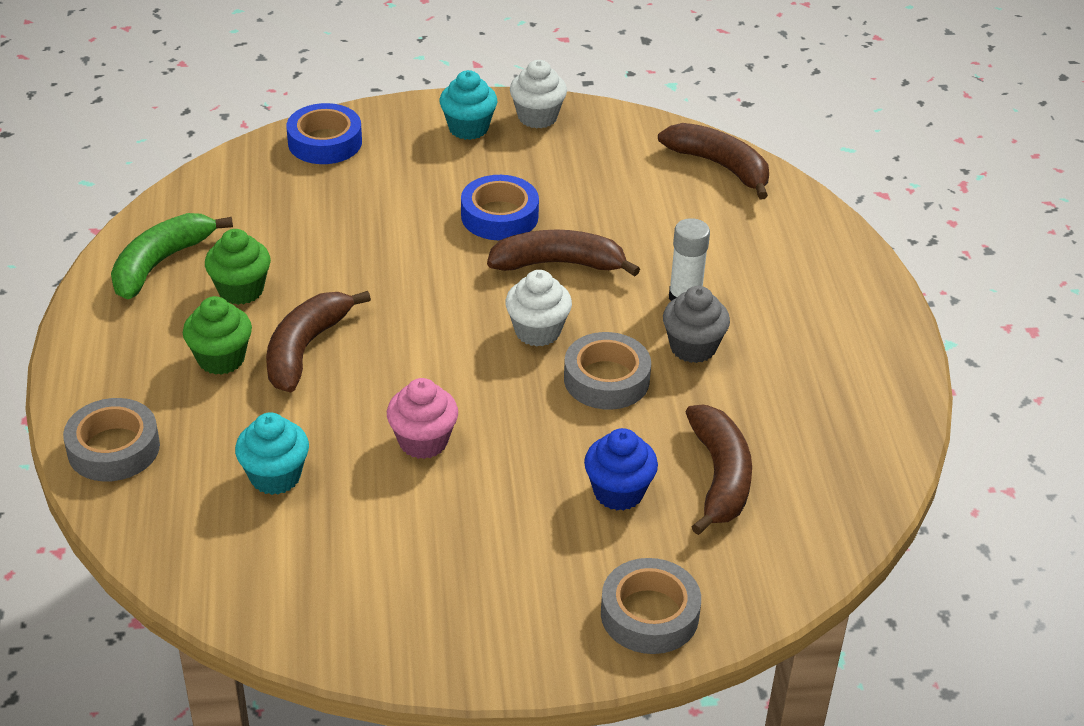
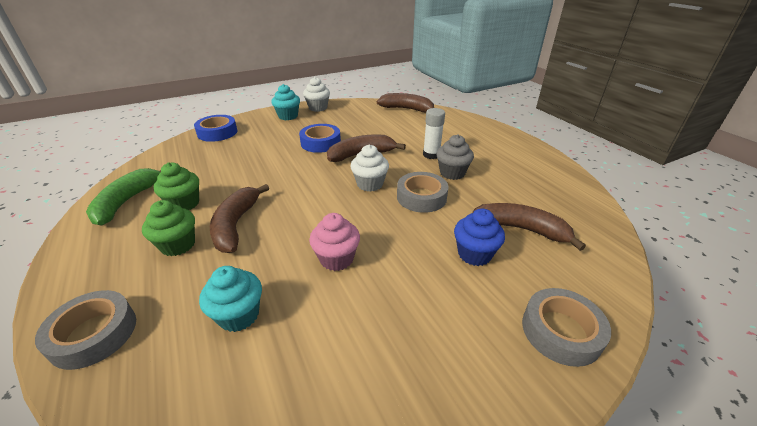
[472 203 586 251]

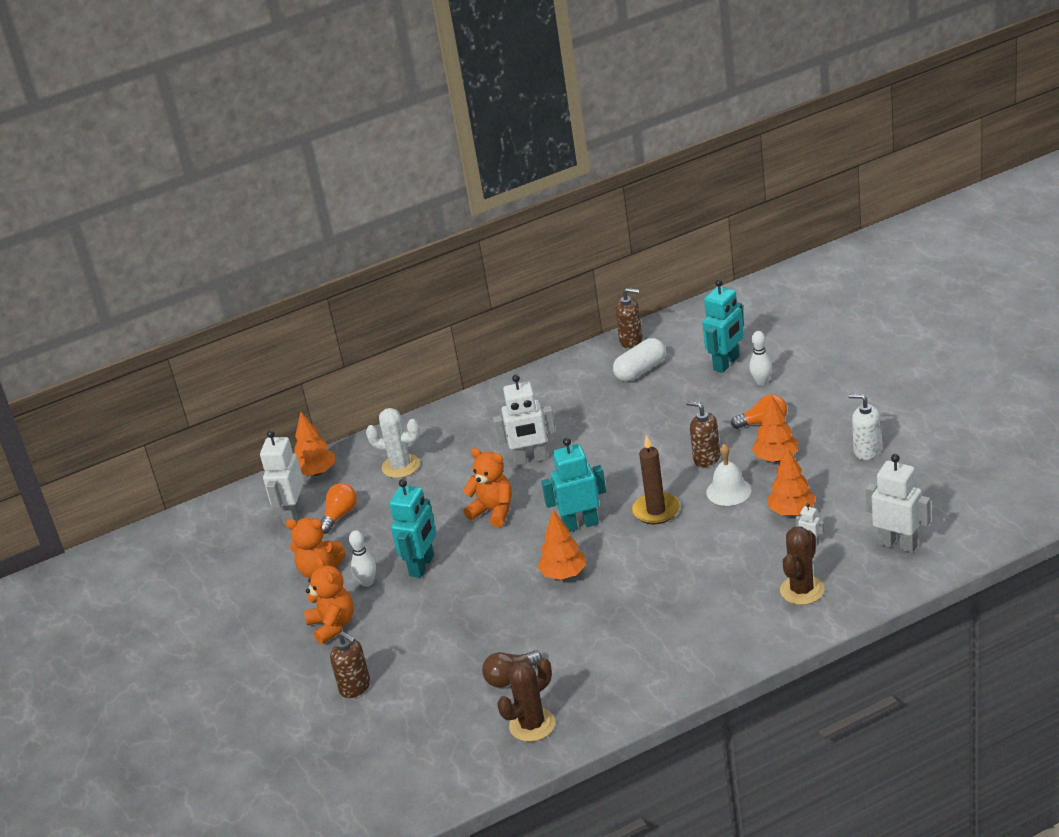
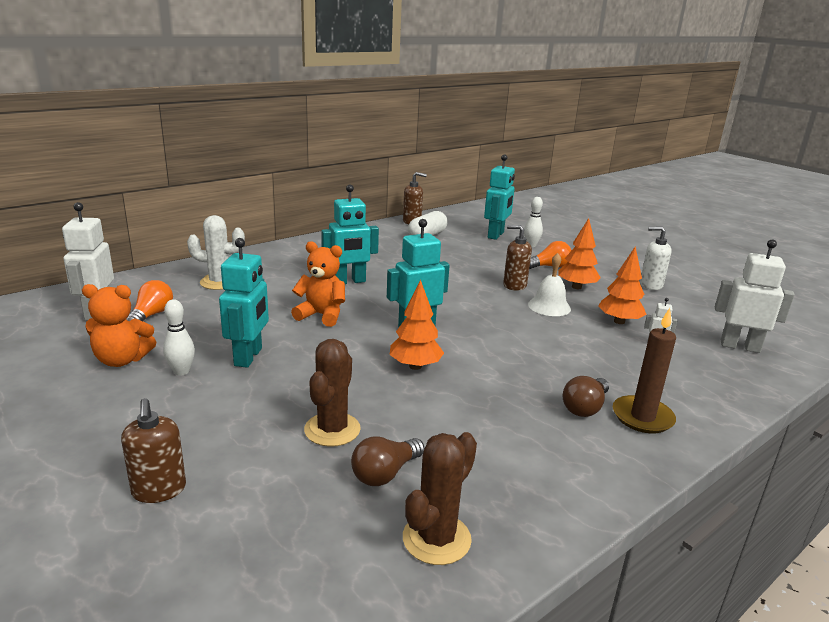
[321 185 379 284]
[294 412 335 476] (first image)
[613 308 676 433]
[304 339 361 447]
[304 557 354 644] (first image)
[121 398 186 503]
[563 376 609 417]

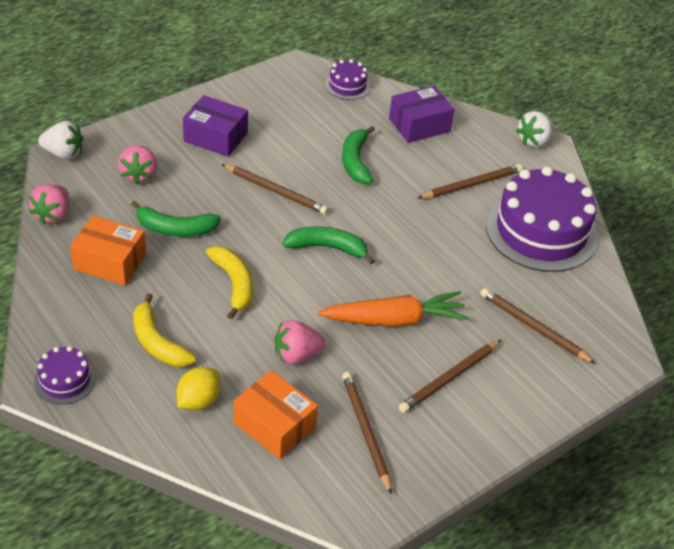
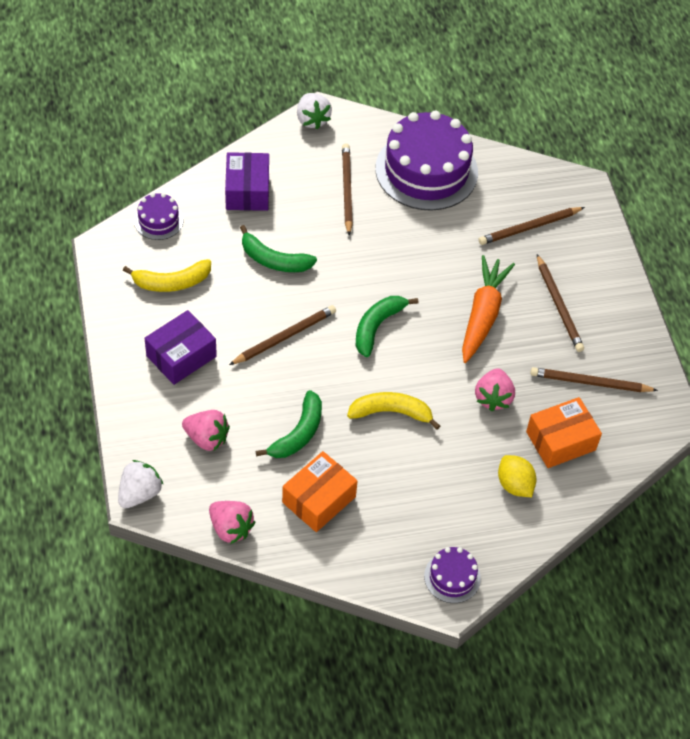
[123 259 211 292]

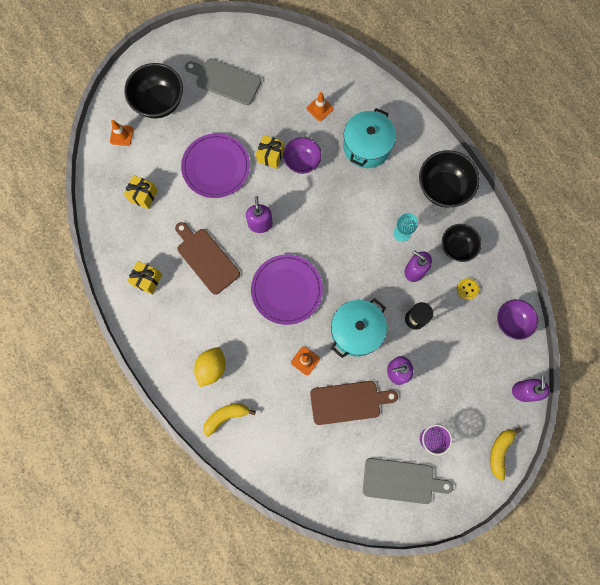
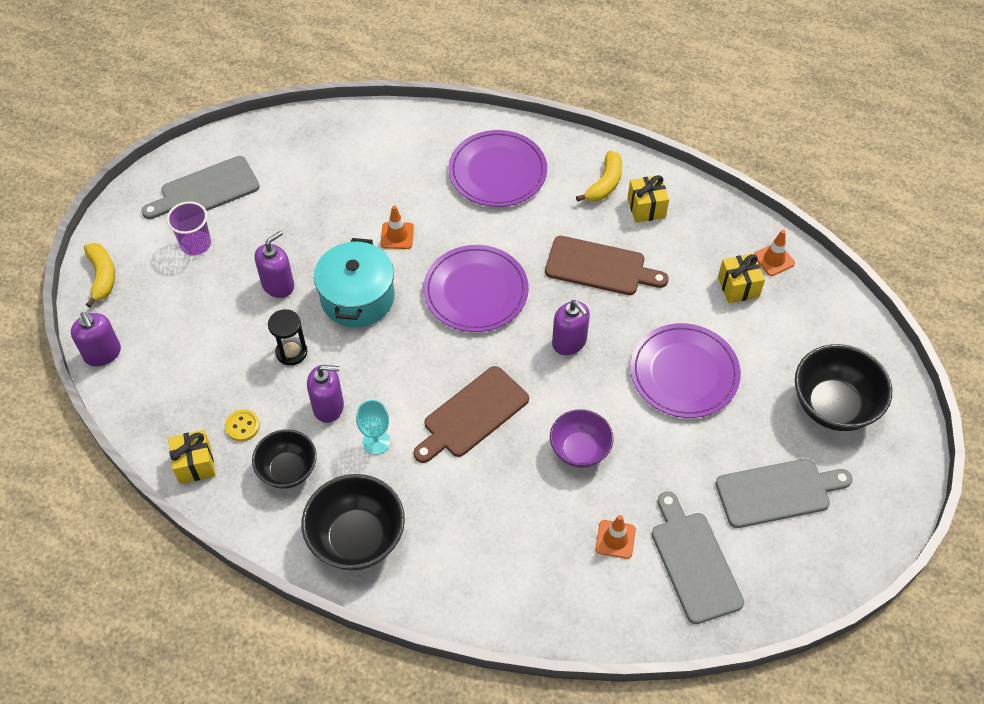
[343 108 396 168] (first image)
[754 230 795 276]
[168 430 215 484]
[497 299 538 340] (first image)
[449 130 547 207]
[414 366 529 463]
[576 151 622 202]
[652 491 744 624]

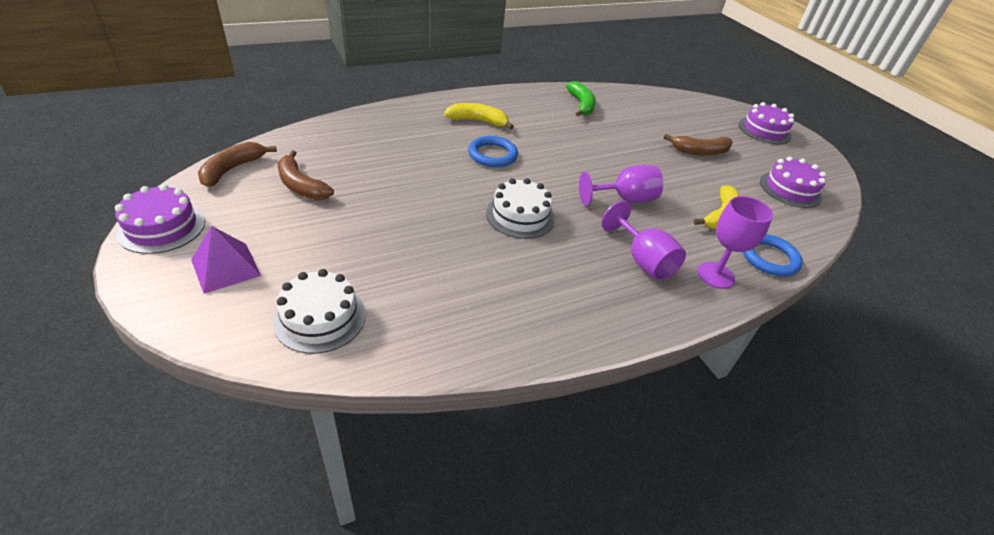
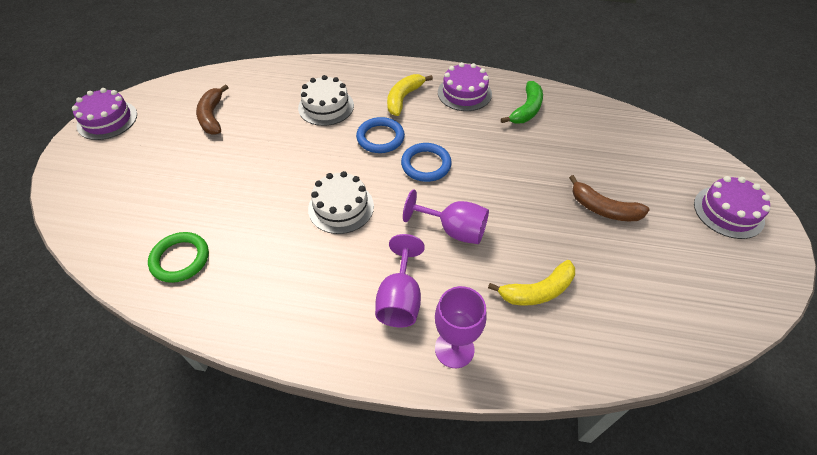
[387 74 433 116]
[198 142 277 187] (first image)
[438 62 492 111]
[191 226 261 294] (first image)
[401 143 452 182]
[298 75 354 126]
[148 232 209 283]

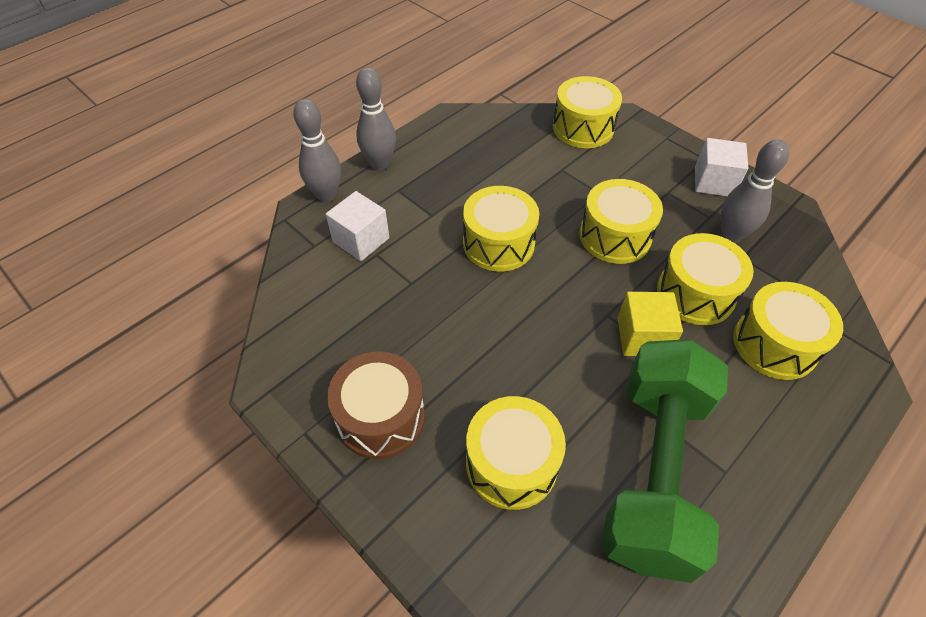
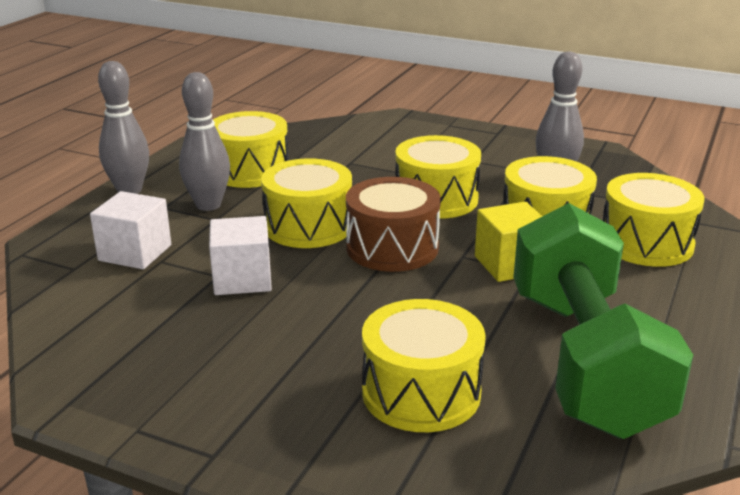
[213 111 288 188]
[179 72 230 211]
[209 216 272 295]
[346 177 441 272]

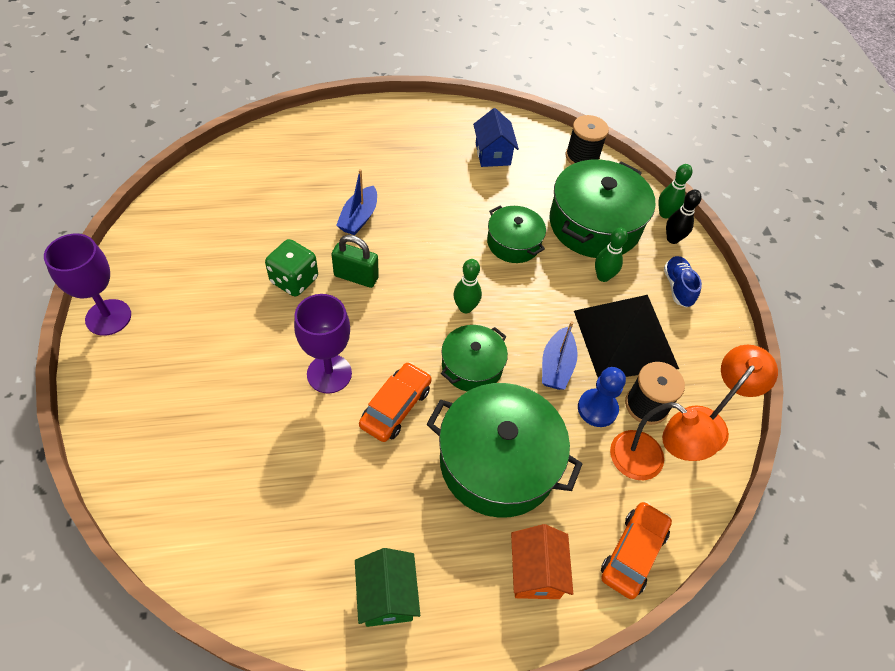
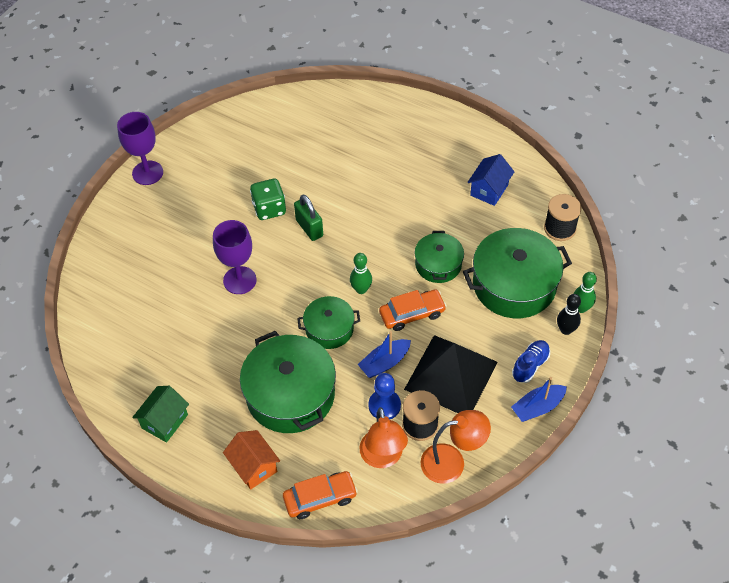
[511 377 567 422]
[595 228 628 282] (first image)
[379 290 447 331]
[223 430 280 489]

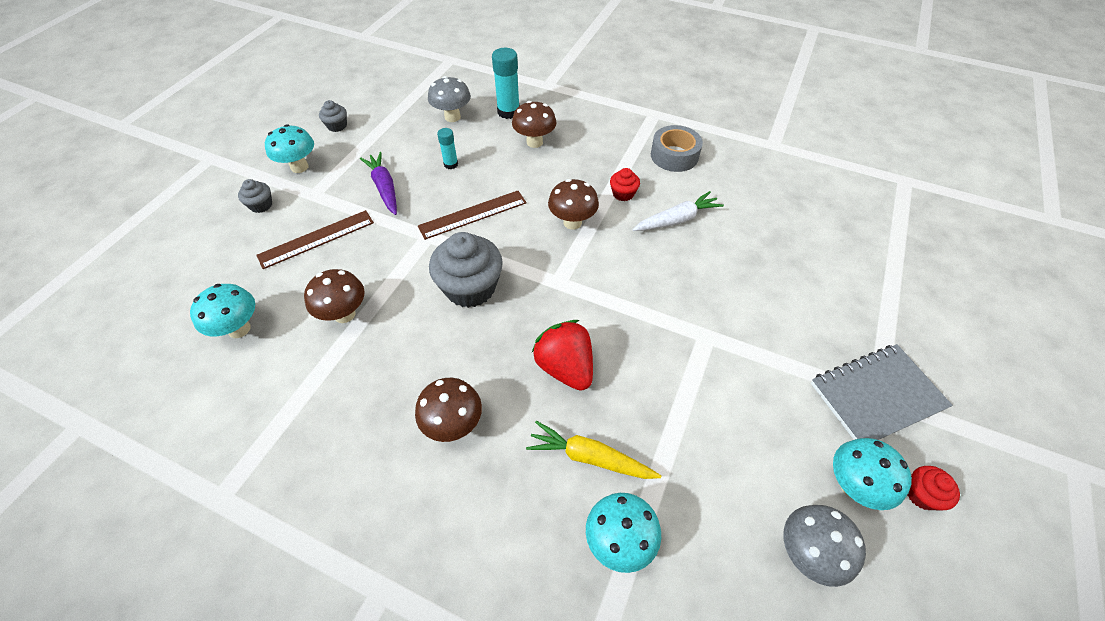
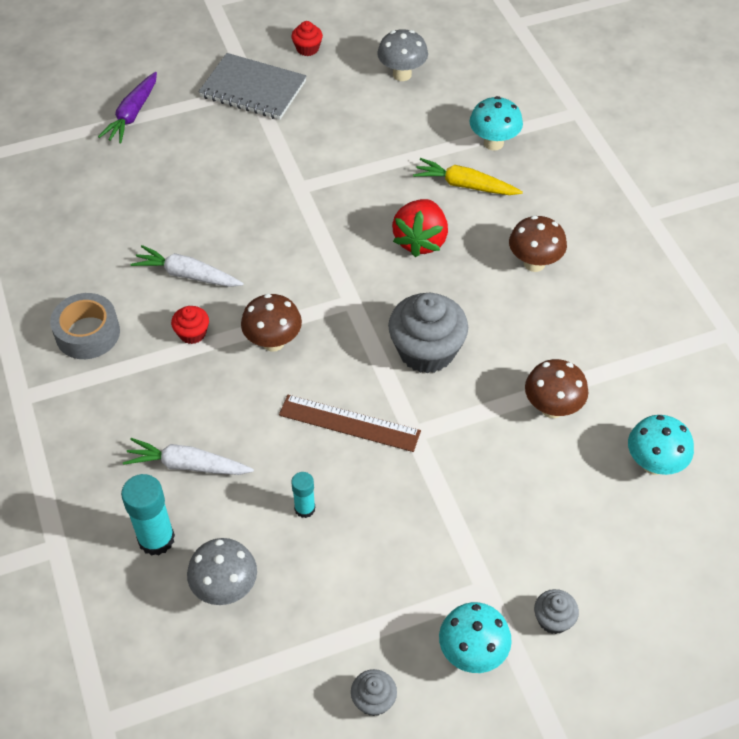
[123 438 254 475]
[98 72 157 144]
[256 210 374 269] (first image)
[413 158 523 195]
[833 438 912 510] (first image)

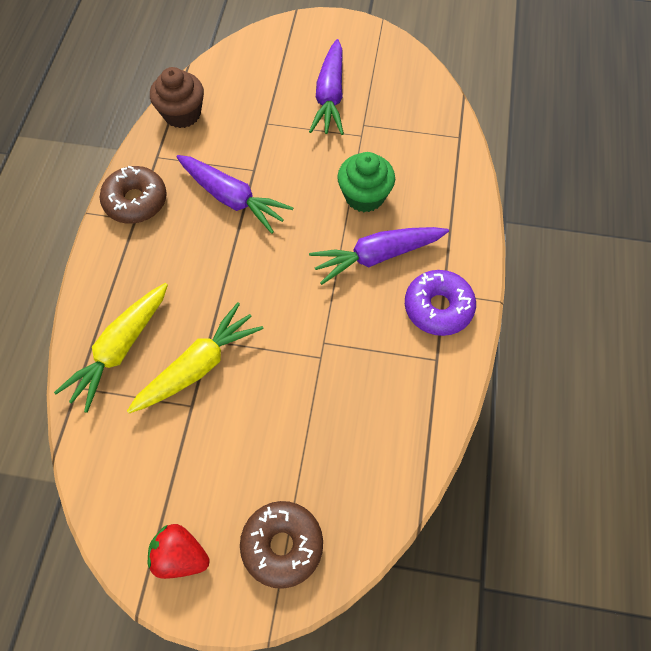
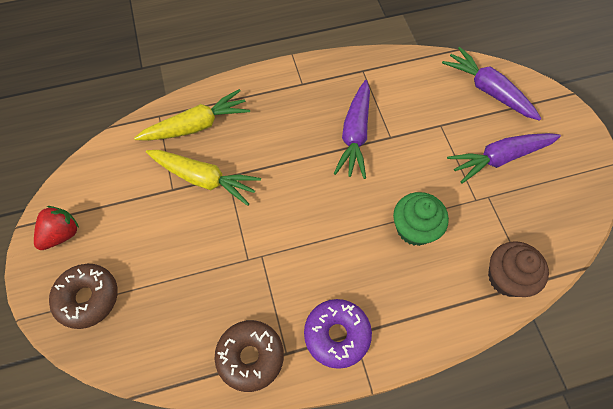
[488 241 549 297]
[215 320 284 392]
[442 47 542 121]
[134 89 250 141]
[34 206 79 250]

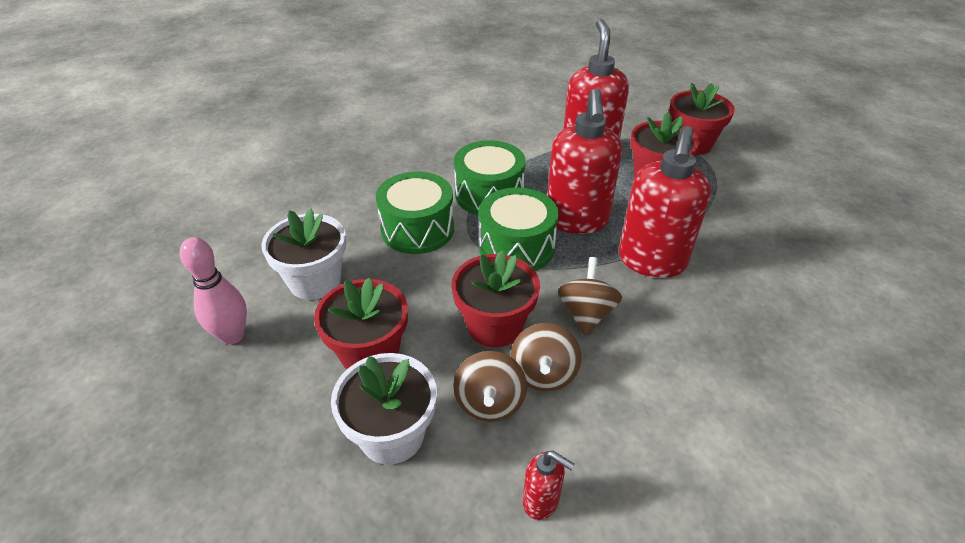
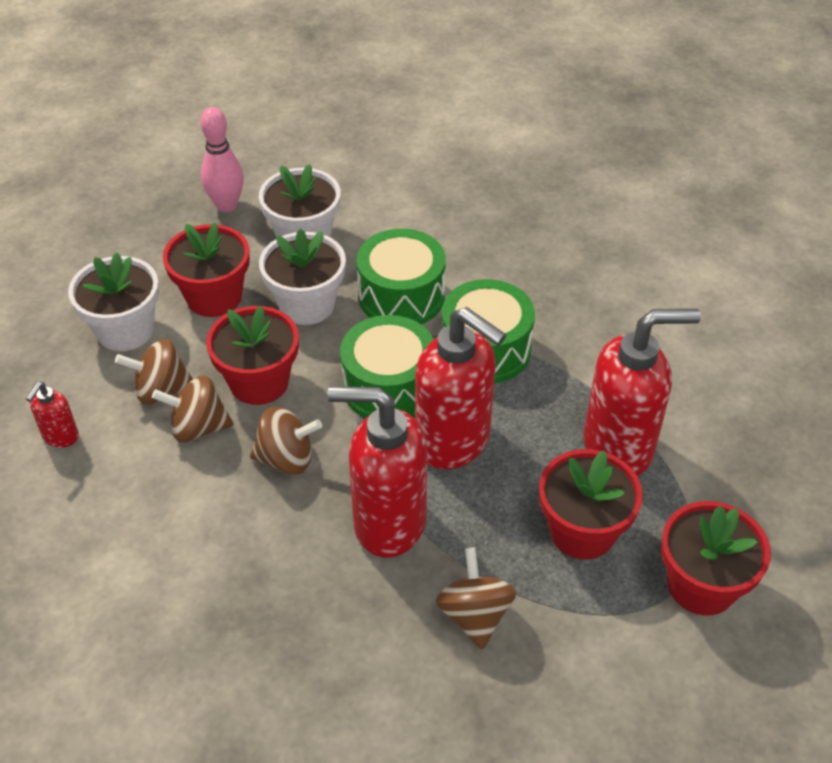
[415 307 506 469]
[259 229 346 325]
[436 547 516 650]

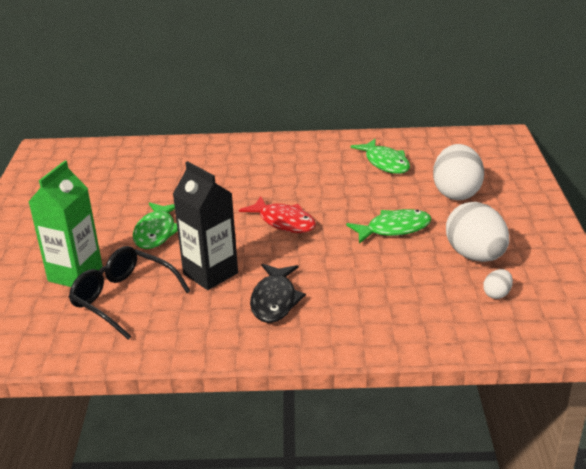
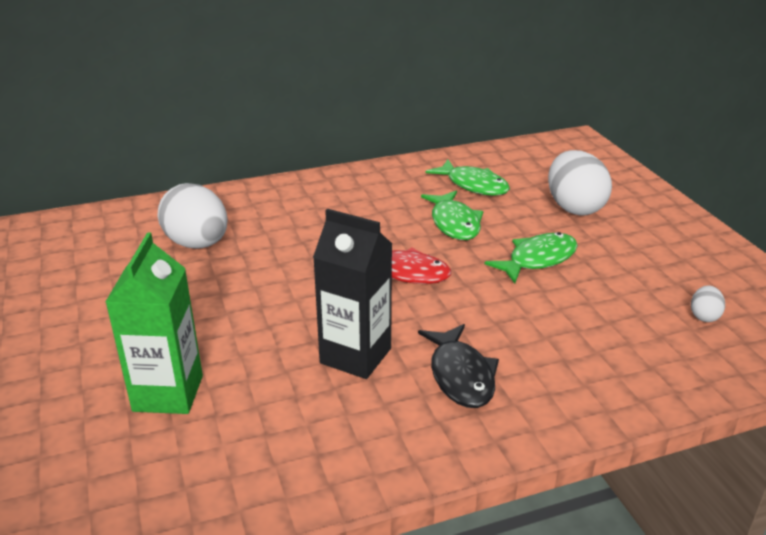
[421 190 483 240]
[157 183 228 249]
[69 246 190 340] (first image)

